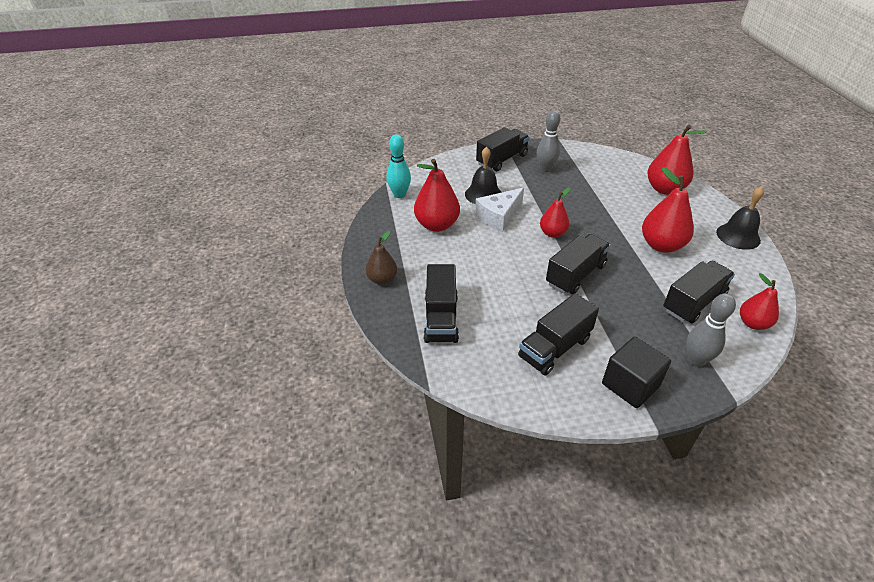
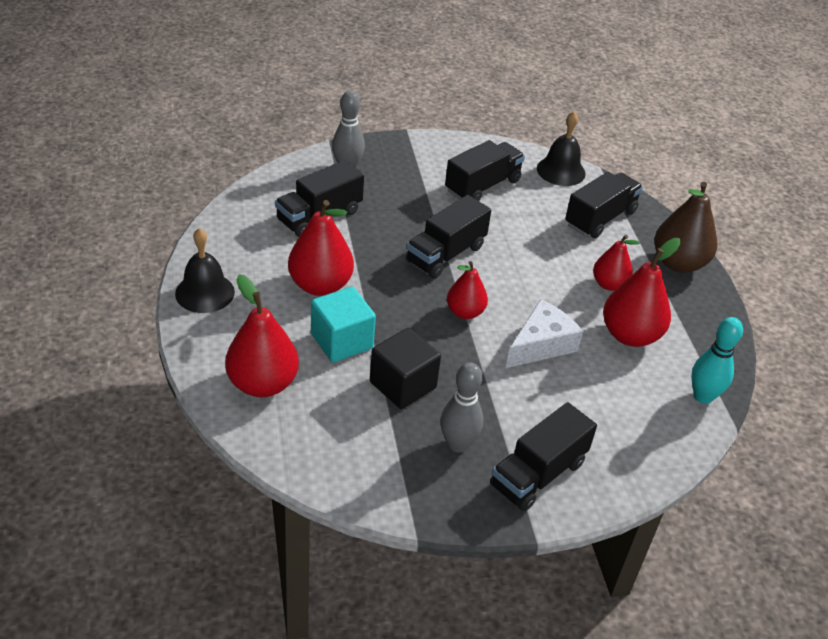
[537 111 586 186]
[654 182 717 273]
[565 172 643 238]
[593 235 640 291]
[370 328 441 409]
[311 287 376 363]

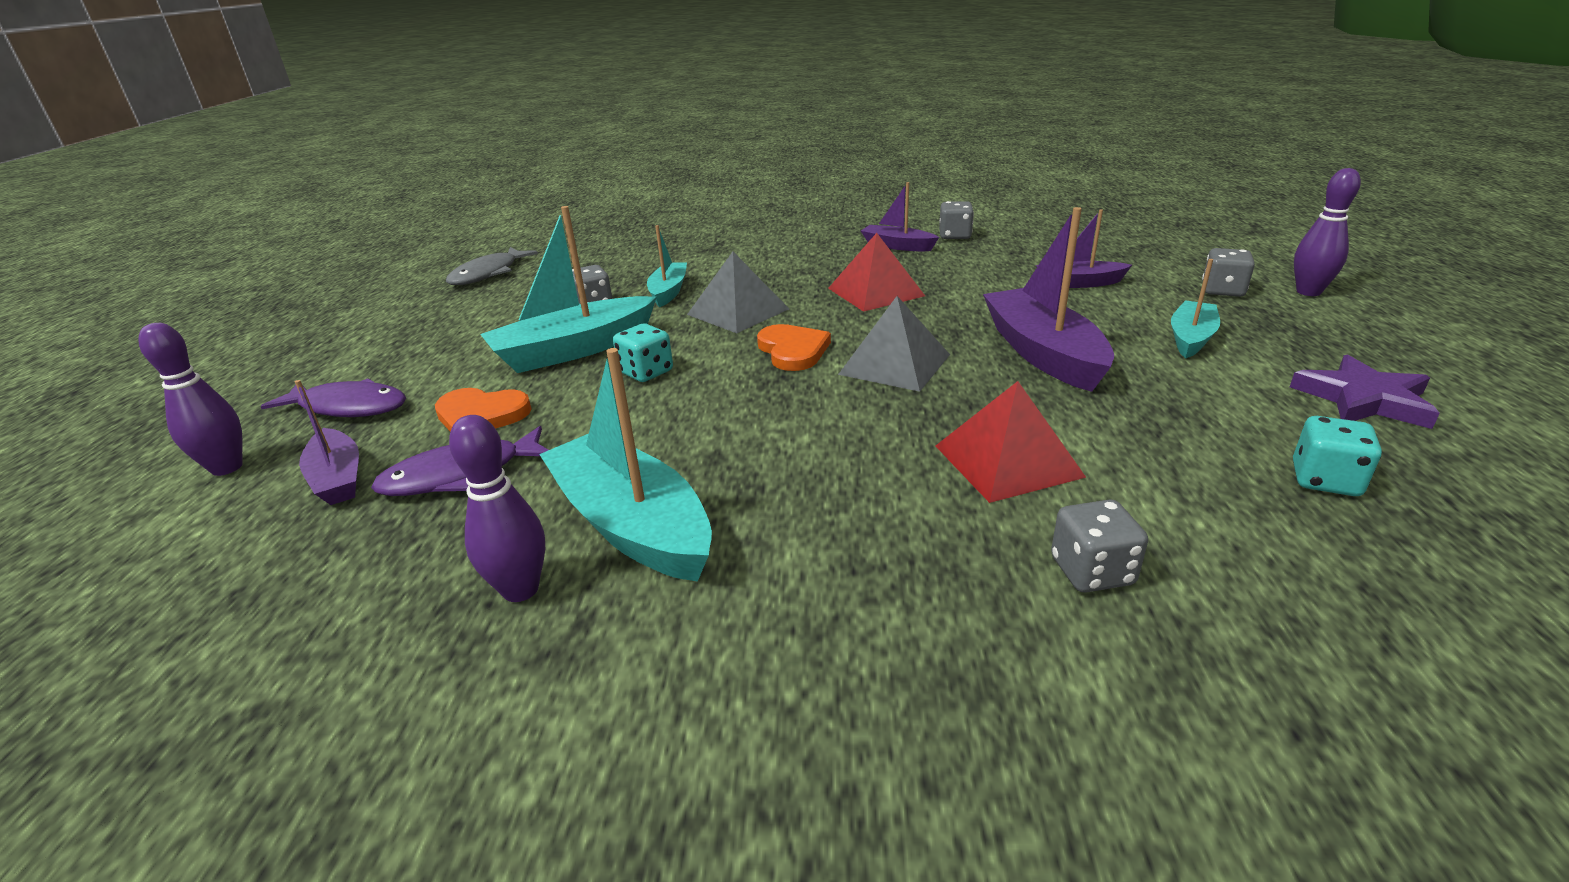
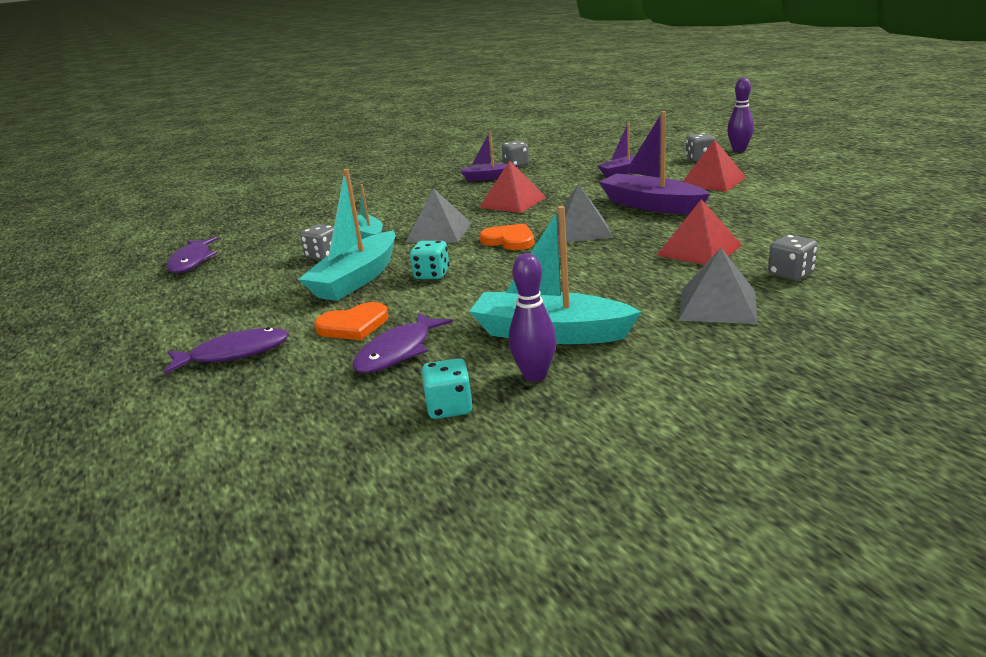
[167 237 218 273]
[682 140 746 192]
[138 323 243 476] (first image)
[1290 354 1440 429] (first image)
[295 380 359 505] (first image)
[422 358 473 419]
[678 248 758 324]

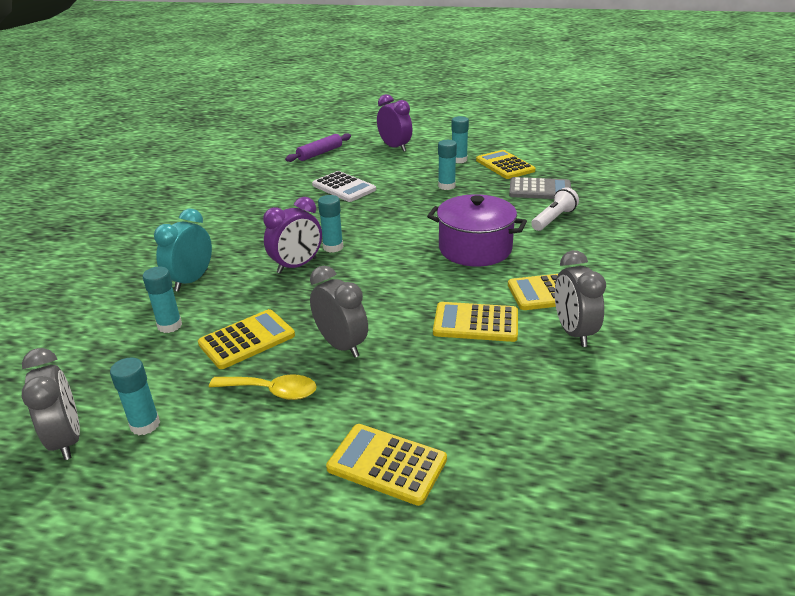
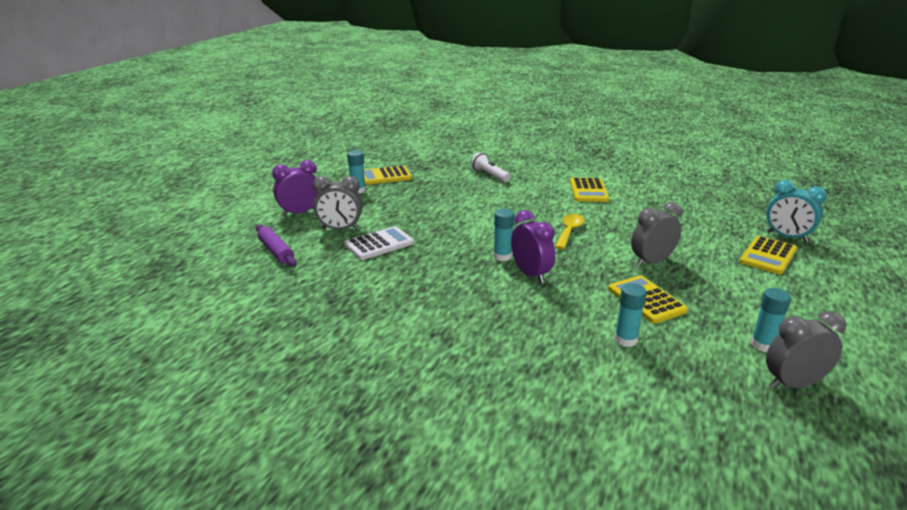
[438 140 457 190] (first image)
[509 177 571 199] (first image)
[427 194 527 267] (first image)
[766 180 827 242]
[313 176 363 230]
[433 302 518 342] (first image)
[555 214 585 249]

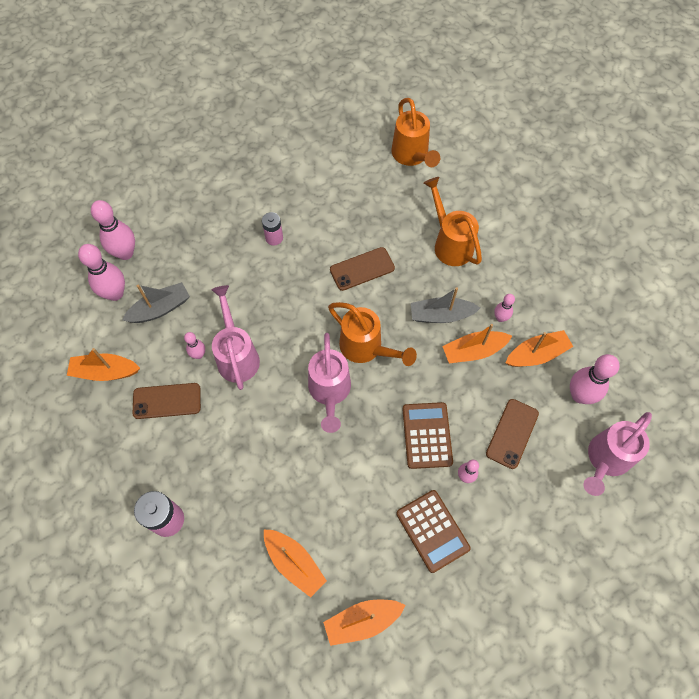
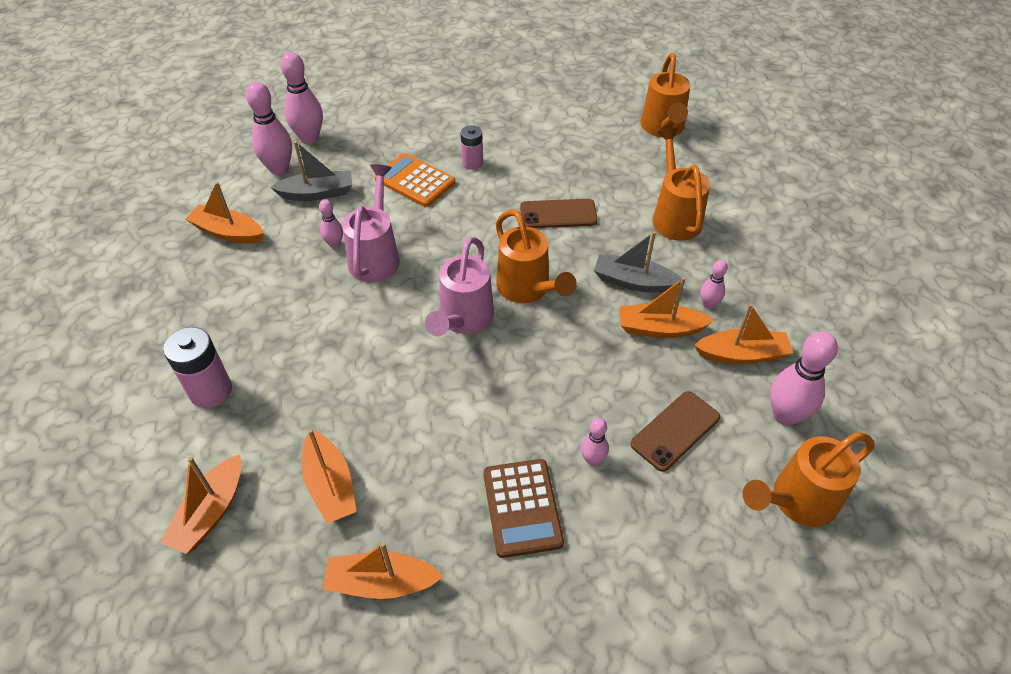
[133 383 201 419] (first image)
[402 402 453 469] (first image)
[743 432 874 527]
[375 153 455 207]
[160 454 242 554]

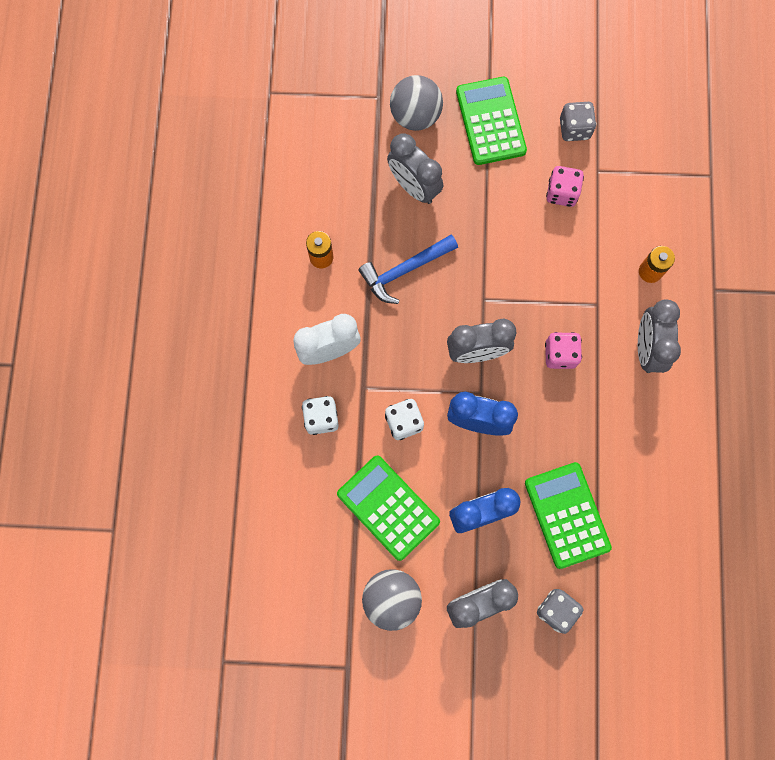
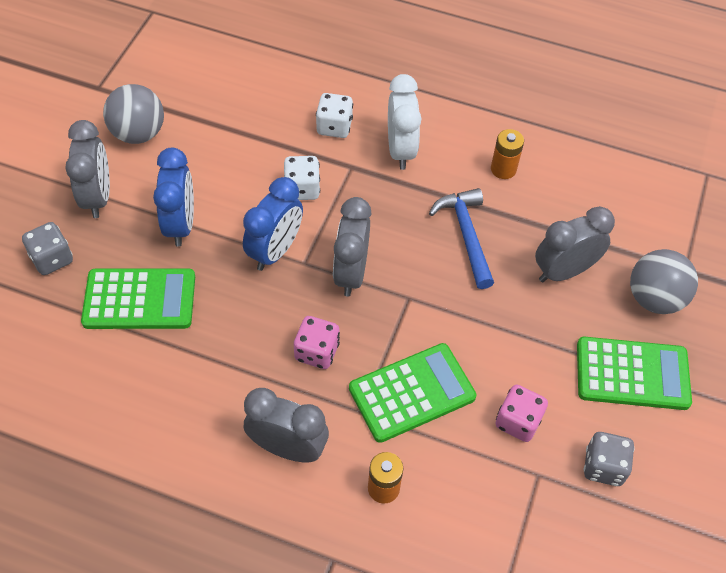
[349 343 476 443]

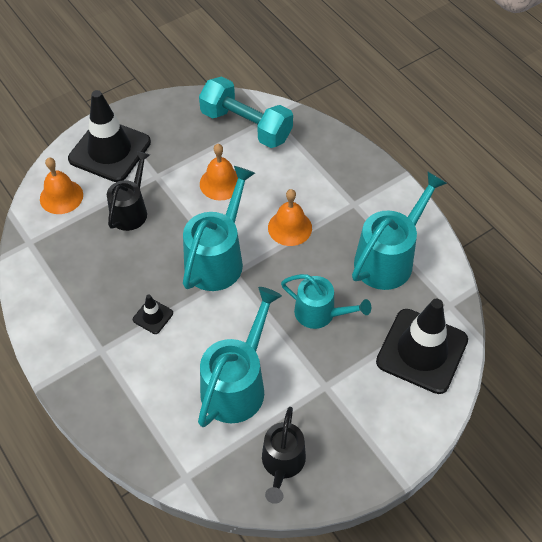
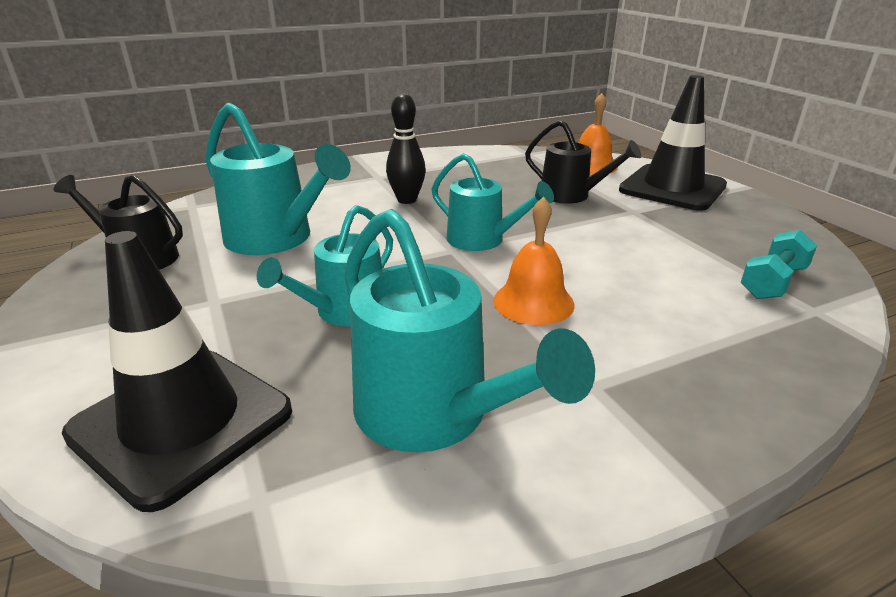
[740 230 817 299]
[200 144 238 200] (first image)
[432 153 554 251]
[386 93 426 204]

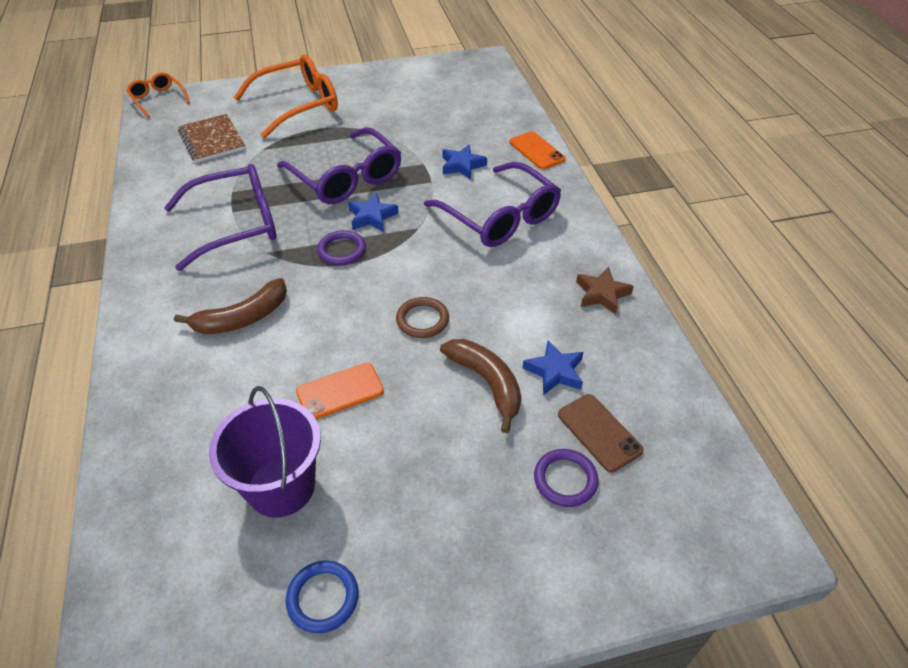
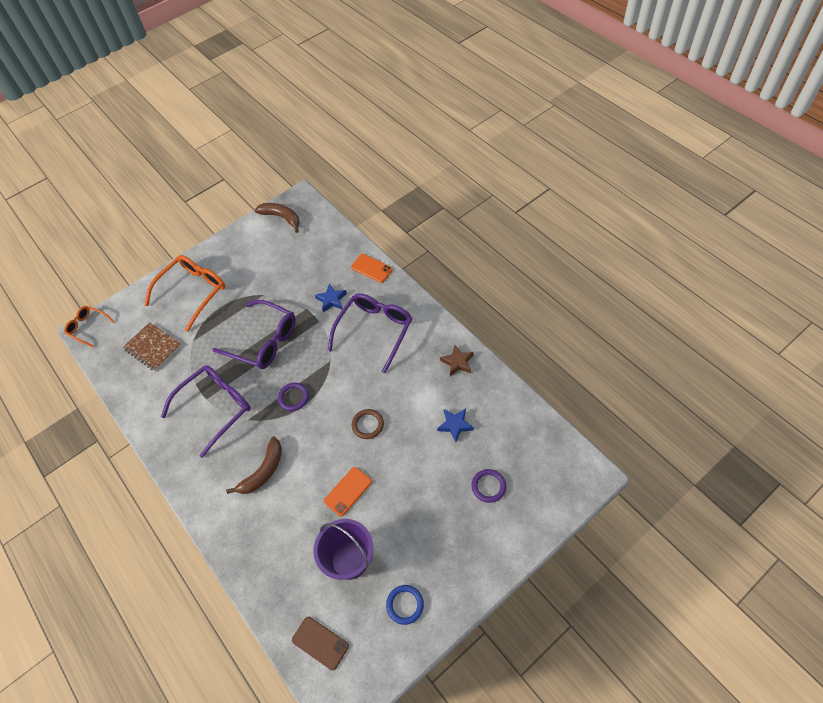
[328 293 412 373]
[348 193 399 232] (first image)
[254 203 300 233]
[292 617 349 670]

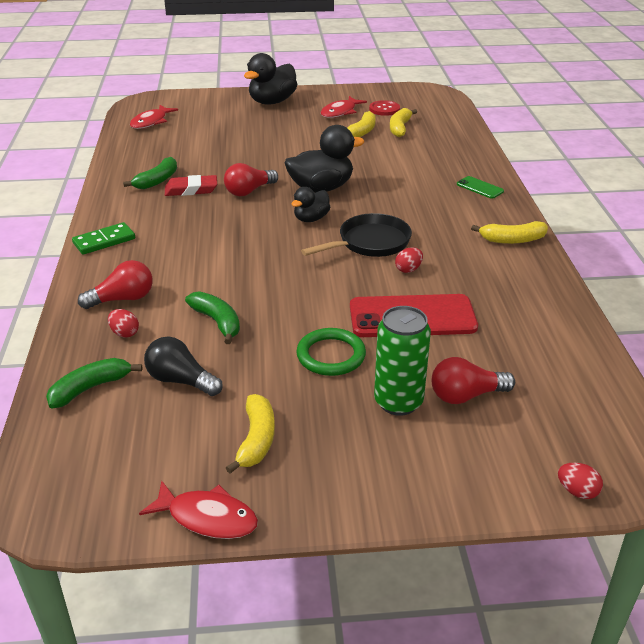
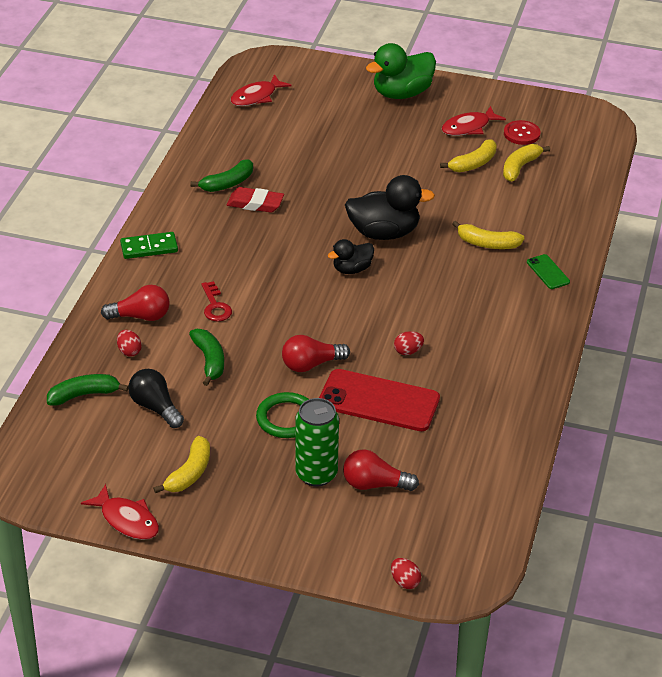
[366 43 436 99]
[282 335 350 372]
[301 213 412 257] (first image)
[452 221 525 249]
[201 281 232 322]

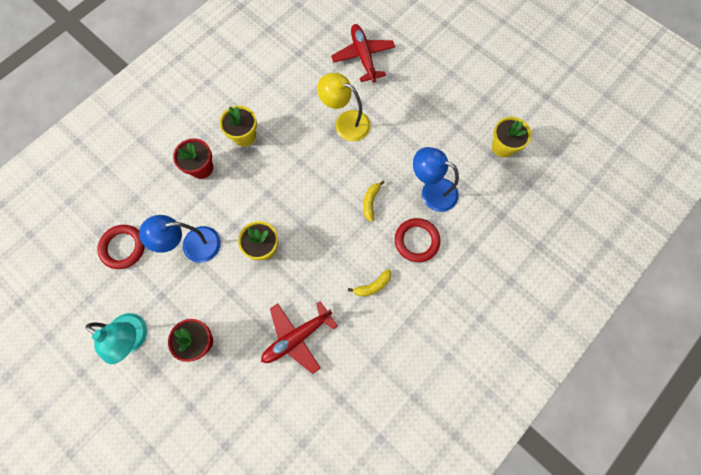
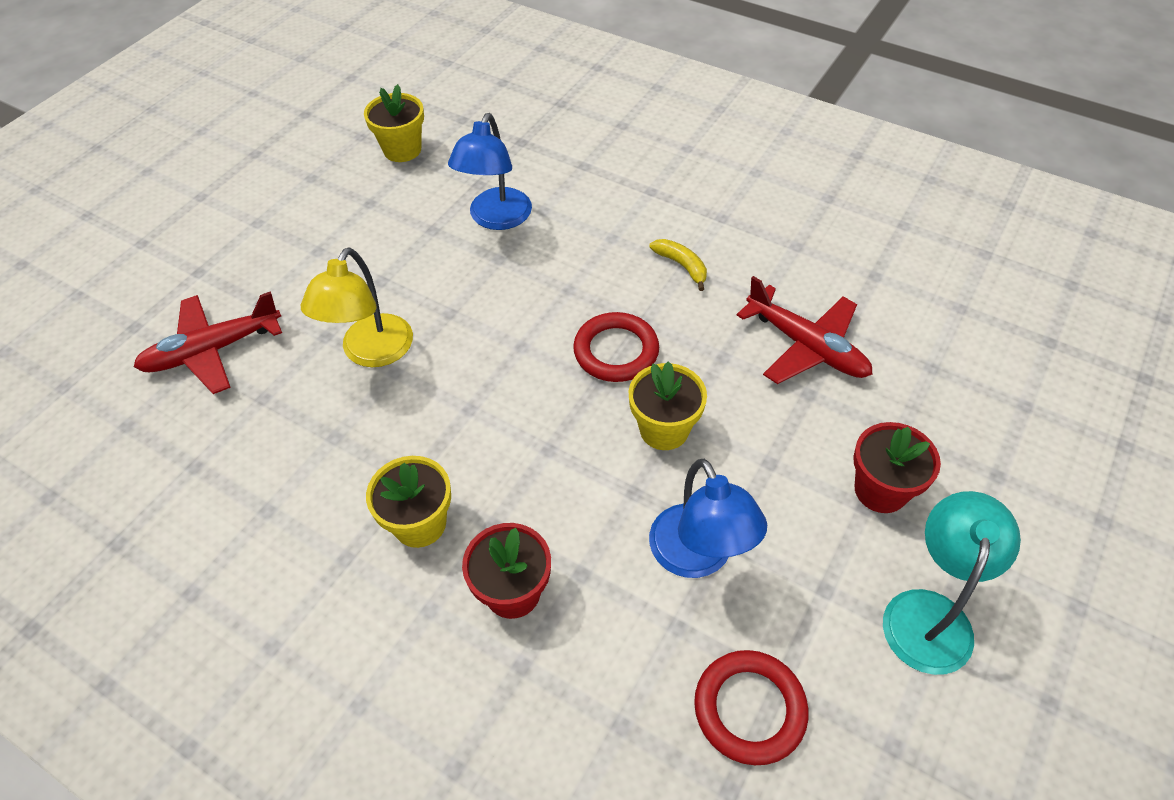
[363 181 385 222] (first image)
[573 312 659 382]

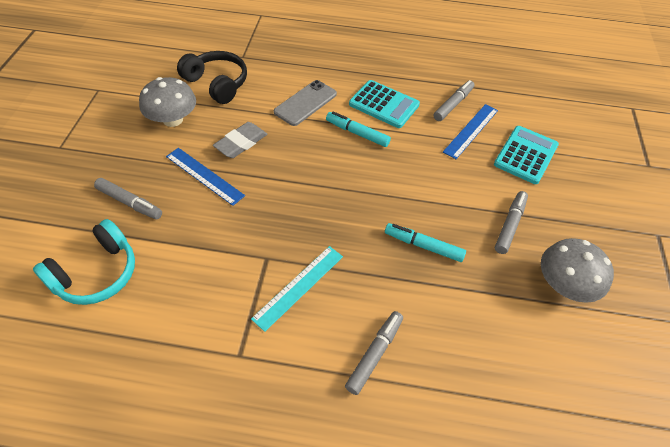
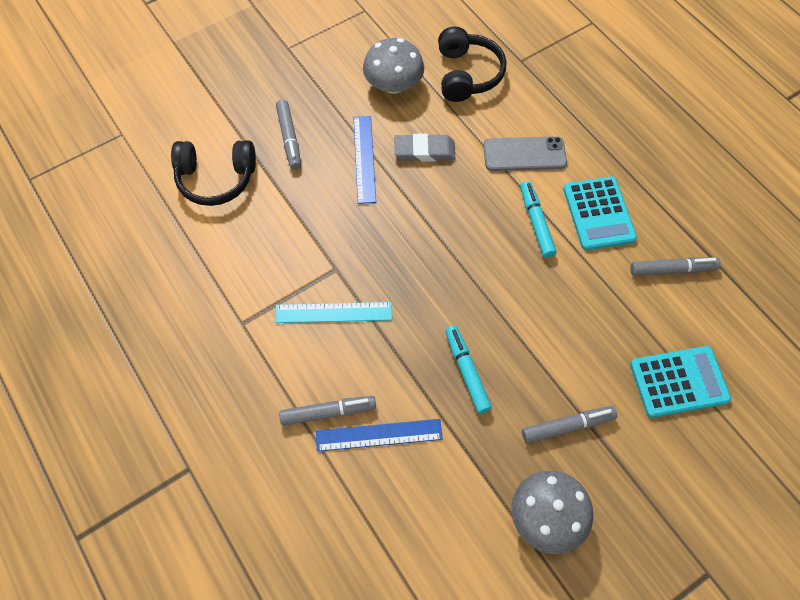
[316 419 443 452]
[171 141 256 206]

